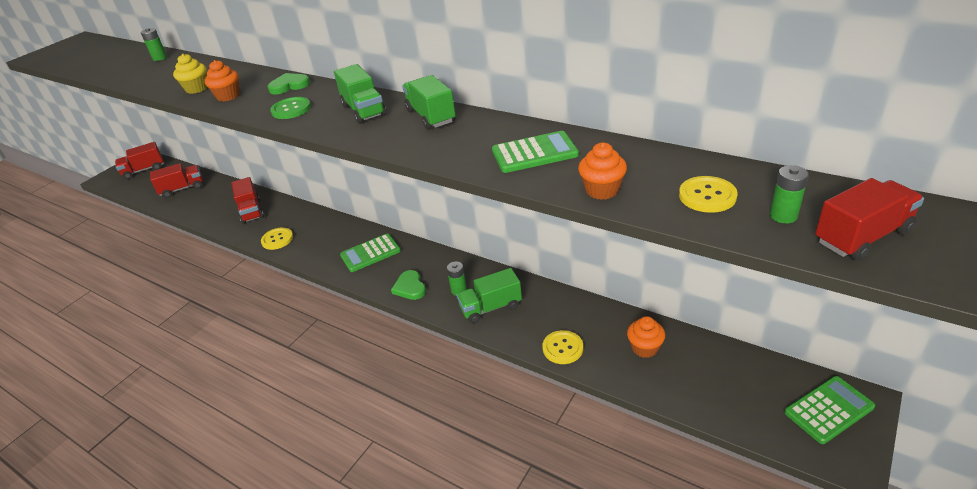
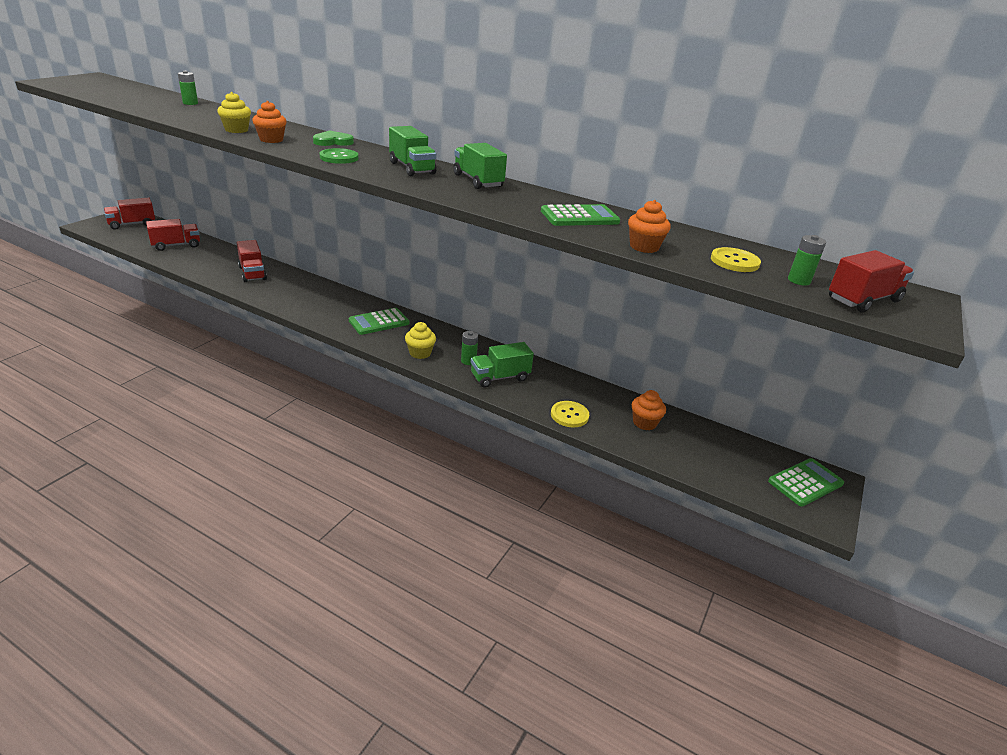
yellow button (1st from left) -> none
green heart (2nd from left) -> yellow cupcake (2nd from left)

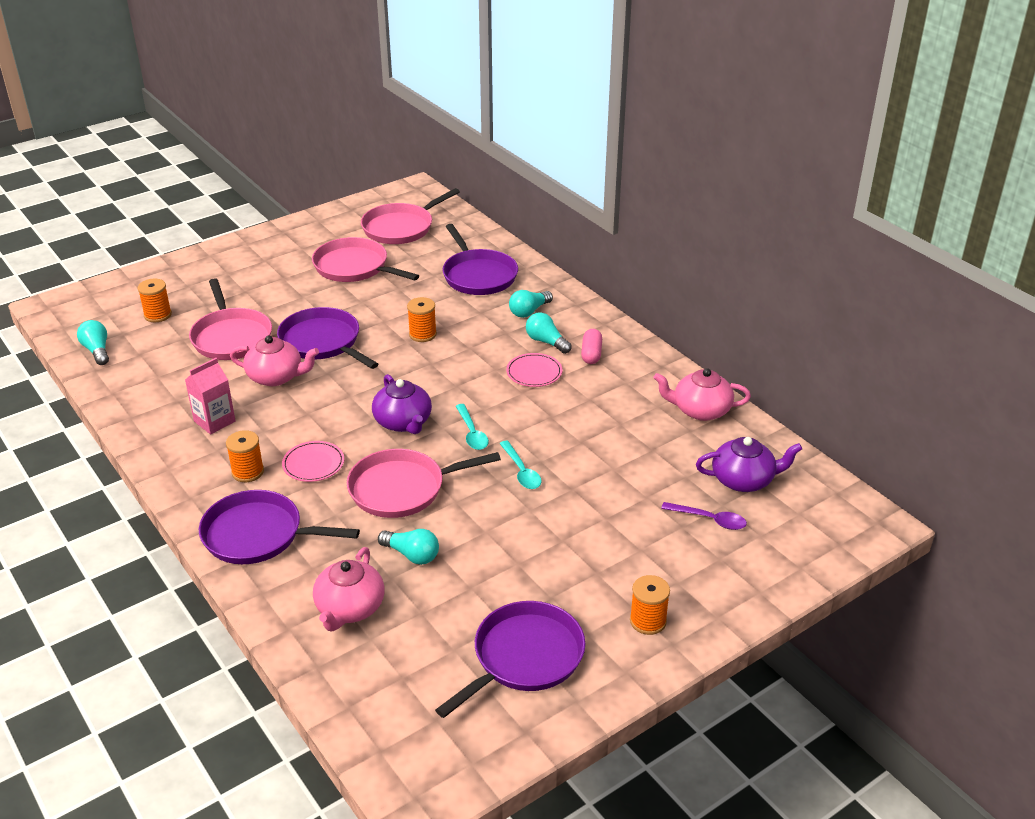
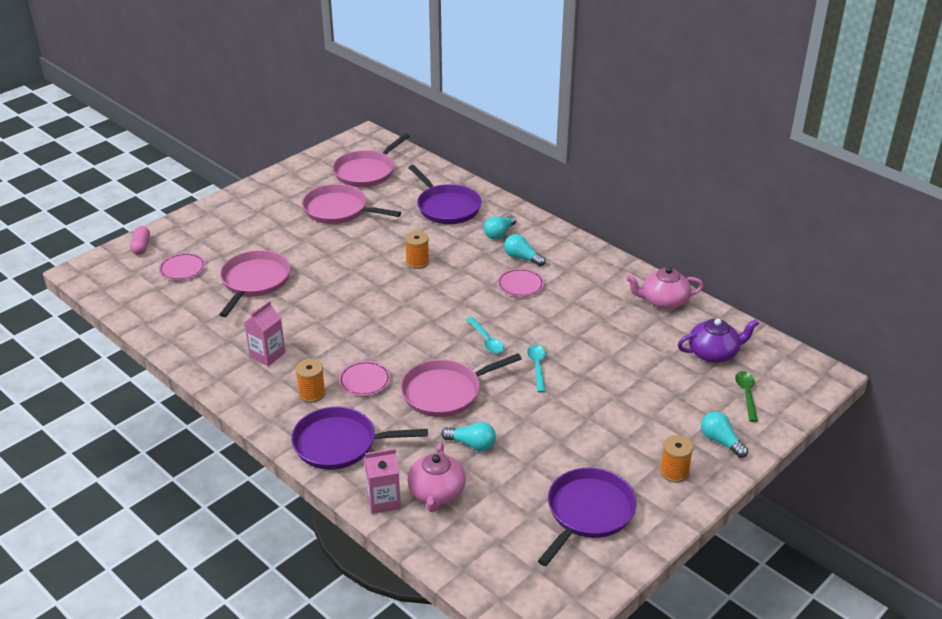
pink teapot (1st from left) -> none
purple pan (2nd from left) -> none
purple teapot (1st from left) -> none
purple spoon -> none
none -> pink carton (2nd from left)
none -> green spoon
turquoise light bulb (1st from left in the first image) -> turquoise light bulb (4th from left), moved
pink capsule, moved
orange spool (1st from left) -> pink plate (1st from left)
pink pan (1st from left), 135 degrees counterclockwise
turquoise spoon (2nd from left), 150 degrees counterclockwise

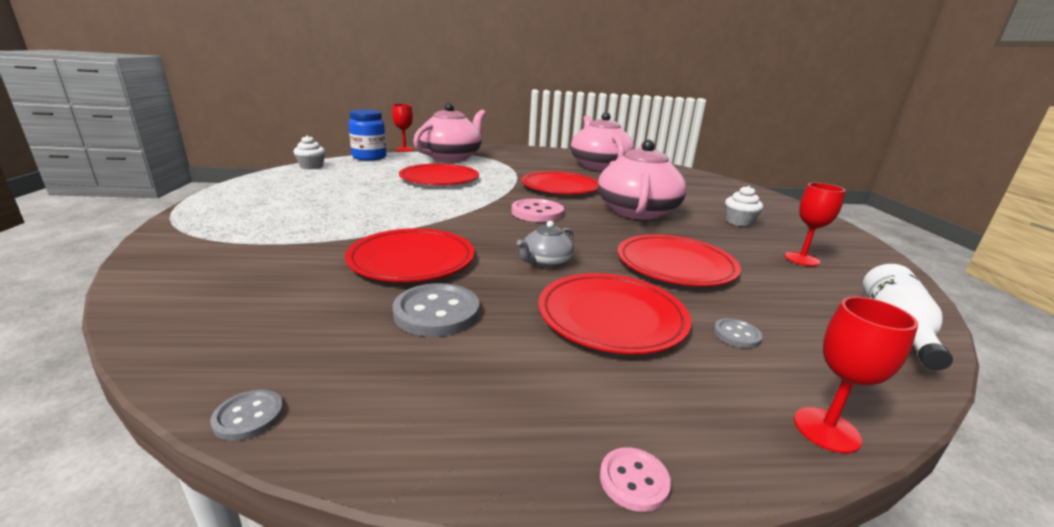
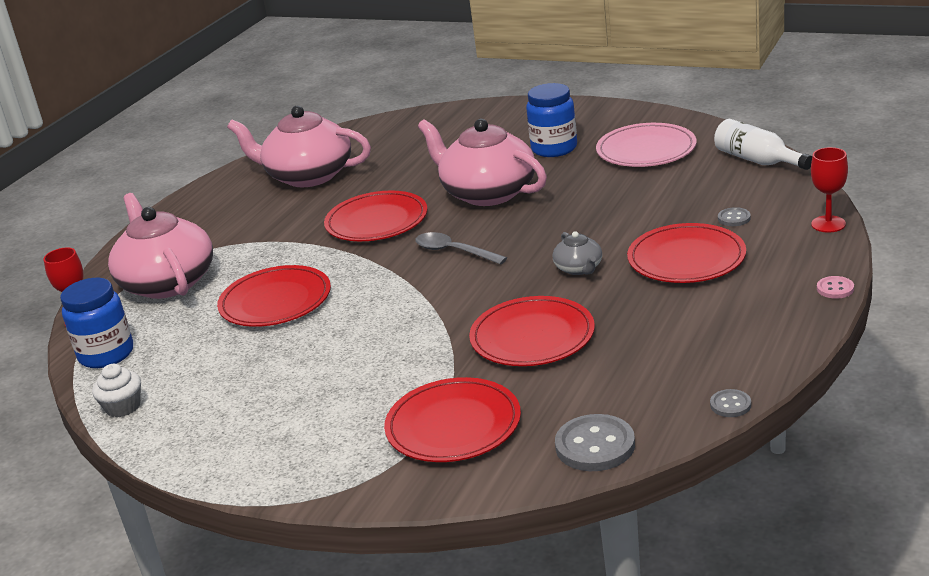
grey button (2nd from left in the first image) -> grey button (1st from left), moved
red plate (5th from left in the first image) -> red plate (3rd from left), moved
pink button (1st from left) -> grey spoon
white cupcake (2nd from left) -> blue jar (2nd from left)
red goblet (2nd from left) -> pink plate

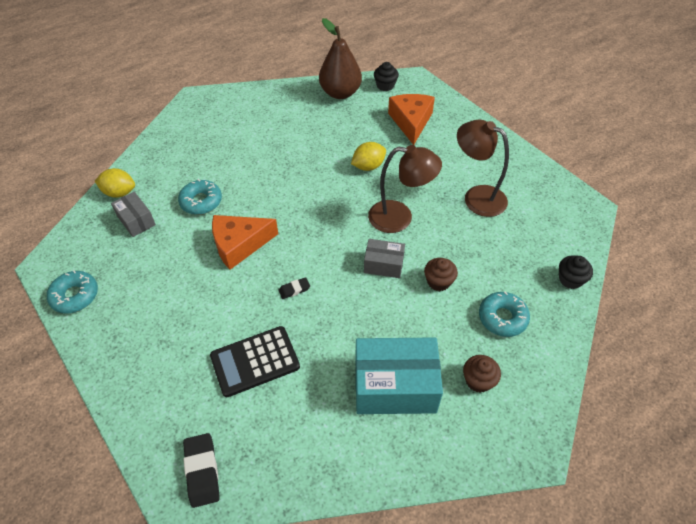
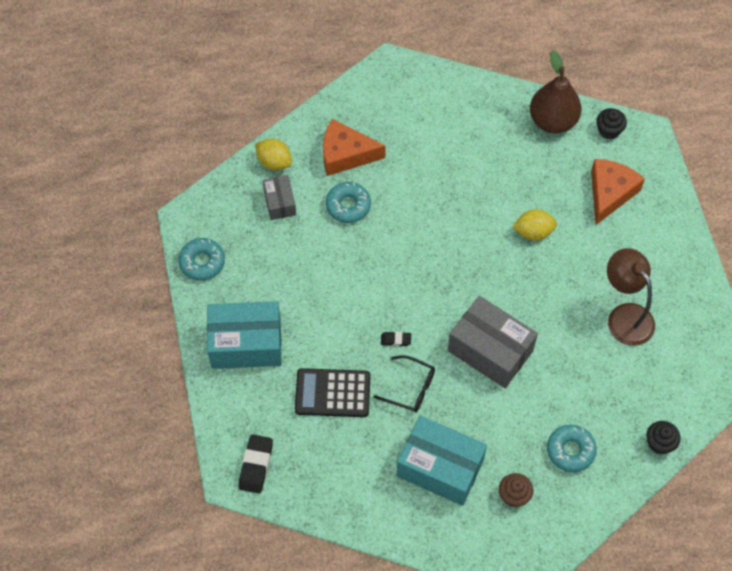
brown lamp (1st from left) -> none
brown cupcake (1st from left) -> none
none -> turquoise box (1st from left)
none -> black glasses
orange cheese (1st from left), moved
grey box (2nd from left), x1.87

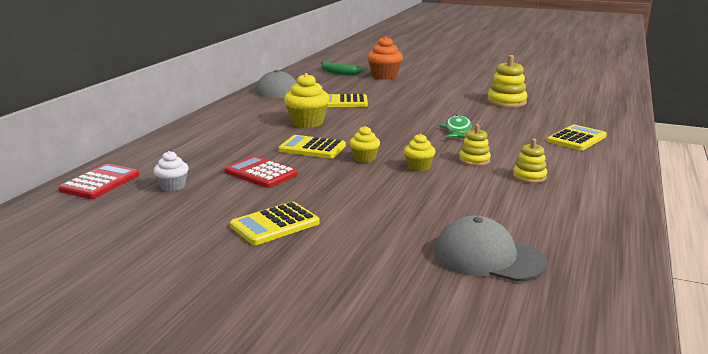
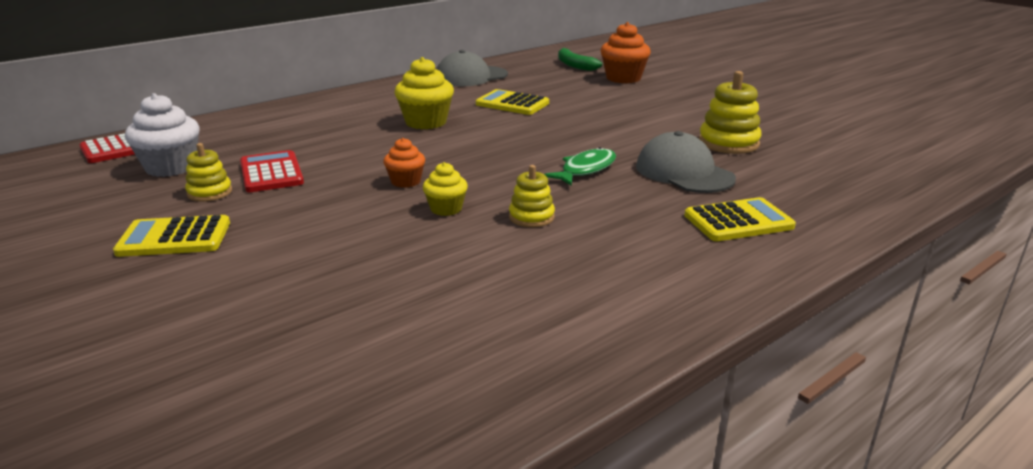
yellow calculator (2nd from left) -> none
grey cap (2nd from left), moved
yellow stacking toy (3rd from left in the first image) -> yellow stacking toy (1st from left), moved
yellow cupcake (2nd from left) -> orange cupcake (1st from left)
white cupcake, x1.71

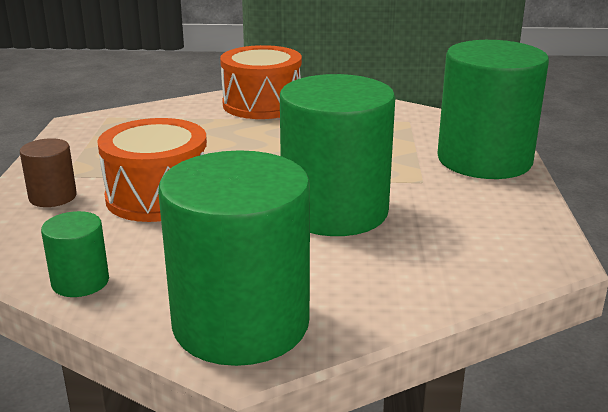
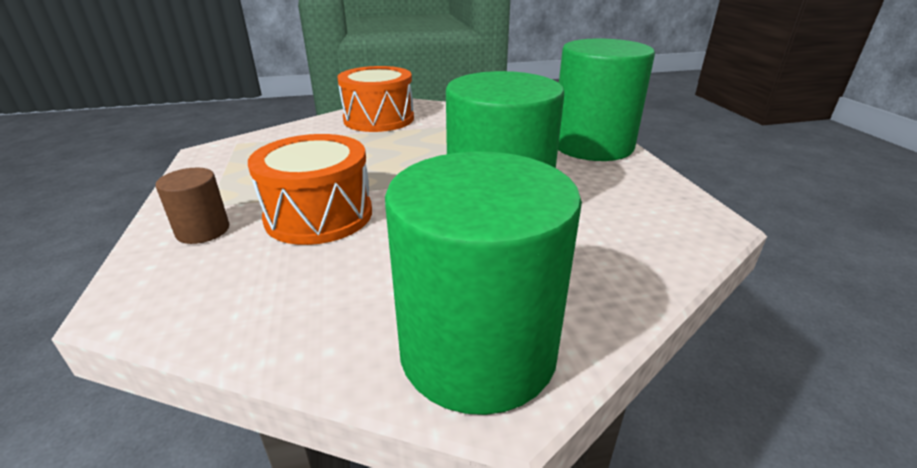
green cylinder (1st from left) -> none

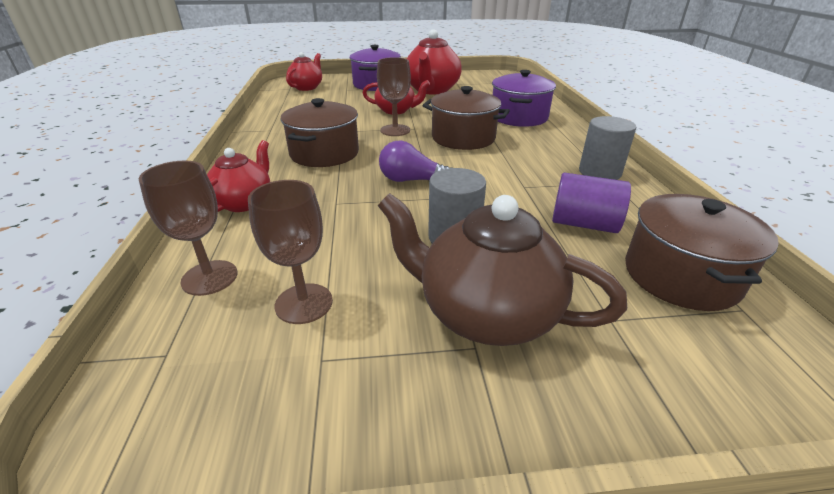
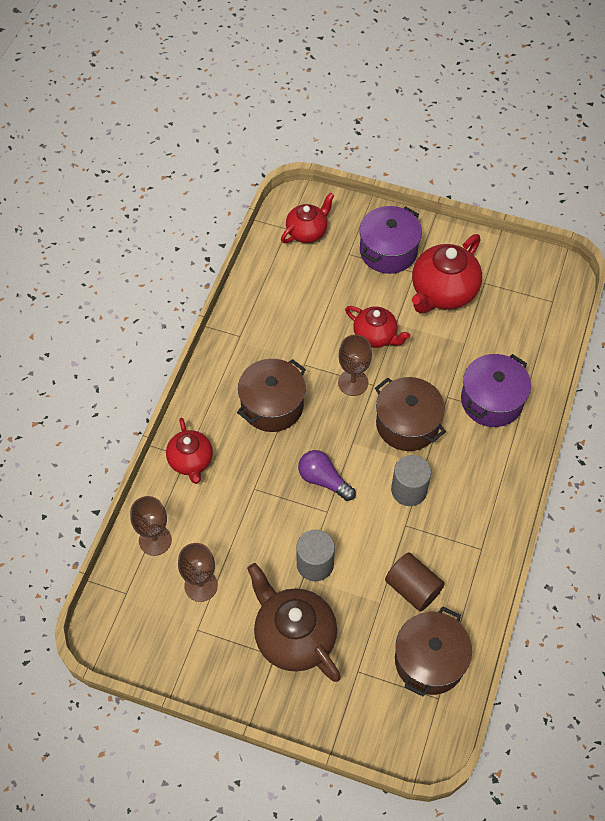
grey cylinder (2nd from left), moved
purple cylinder -> brown cylinder
red teapot (1st from left), 120 degrees clockwise

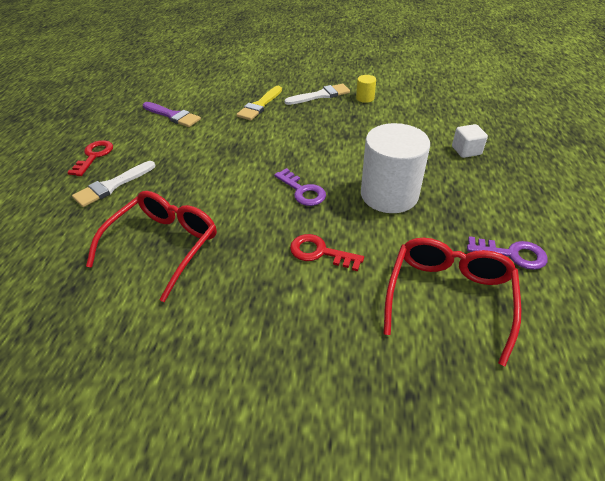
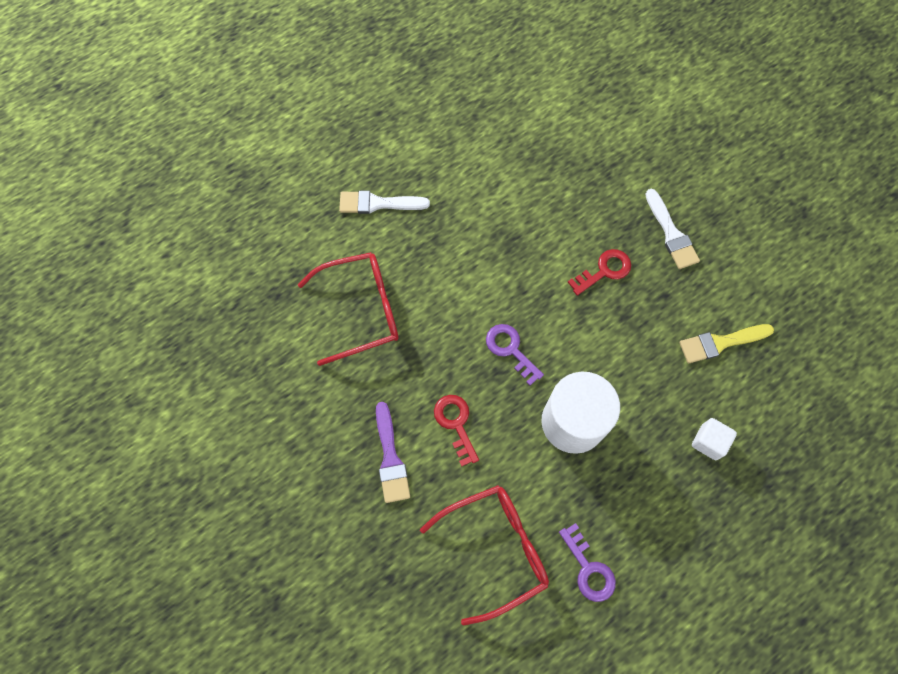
yellow cylinder -> none
red key (1st from left in the first image) -> red key (2nd from left), moved
purple brush, moved
yellow brush, moved
purple key (1st from left), 135 degrees clockwise
white brush (2nd from left), 45 degrees clockwise

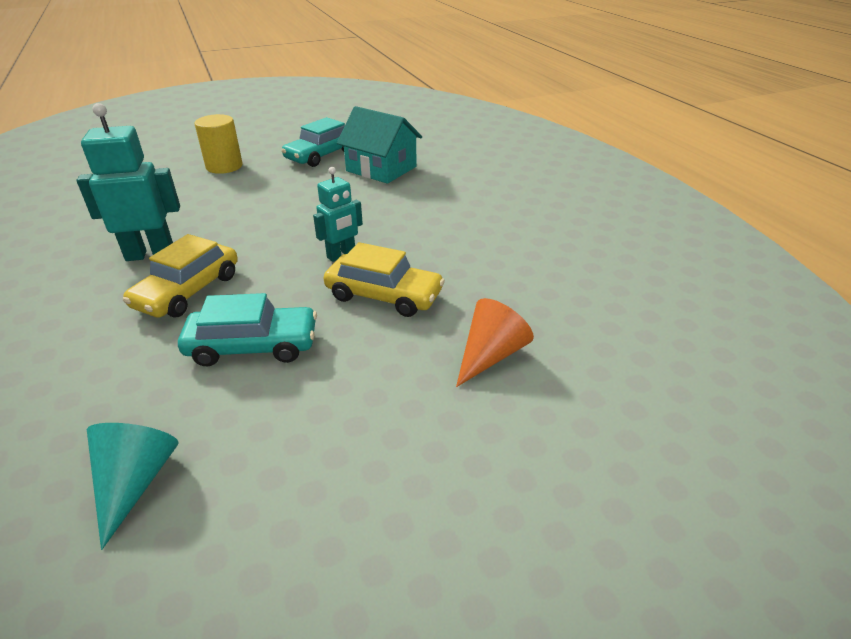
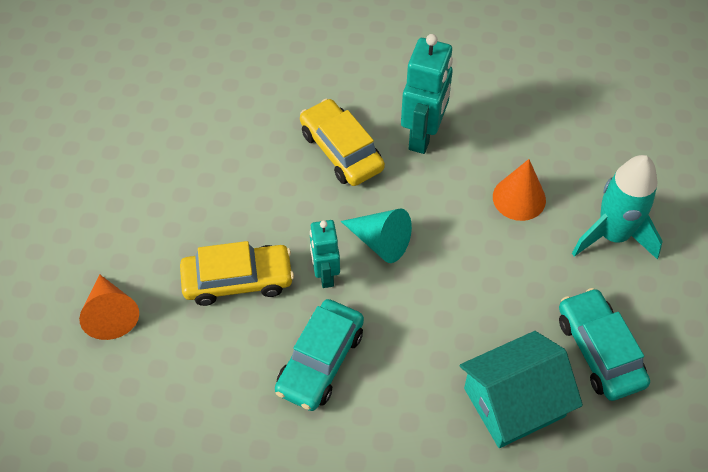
none -> orange cone (2nd from left)
turquoise cone, moved
turquoise car (1st from left), moved
yellow cylinder -> turquoise rocket
yellow car (2nd from left in the first image) -> yellow car (1st from left), 150 degrees counterclockwise

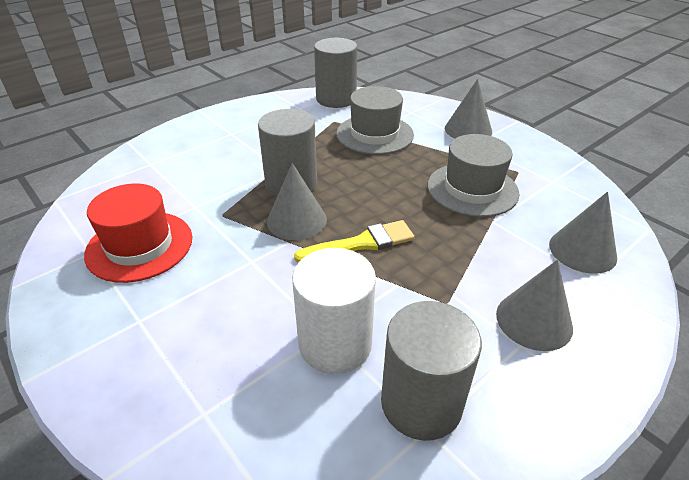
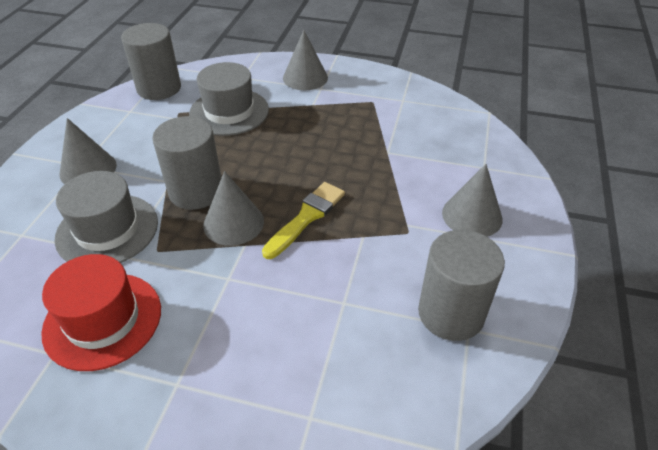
white cylinder -> none
grey hat (2nd from left in the first image) -> grey hat (1st from left), moved
grey cone (4th from left in the first image) -> grey cone (1st from left), moved

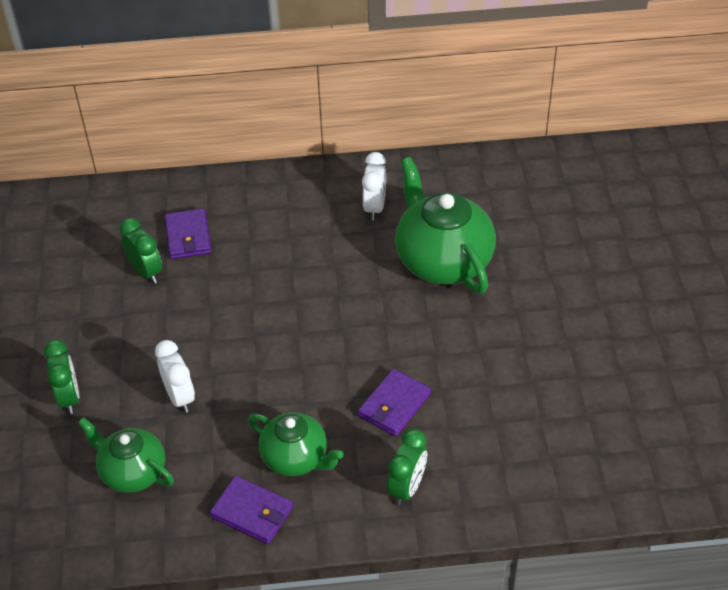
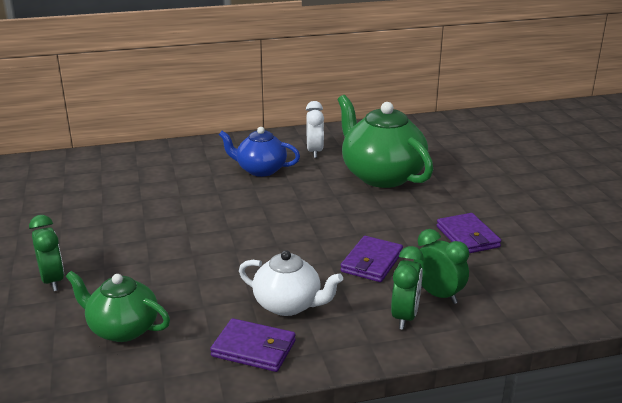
white clock (1st from left) -> none
none -> blue teapot
green clock (2nd from left in the first image) -> green clock (3rd from left), moved
purple wallet (1st from left in the first image) -> purple wallet (3rd from left), moved
green teapot (2nd from left) -> white teapot

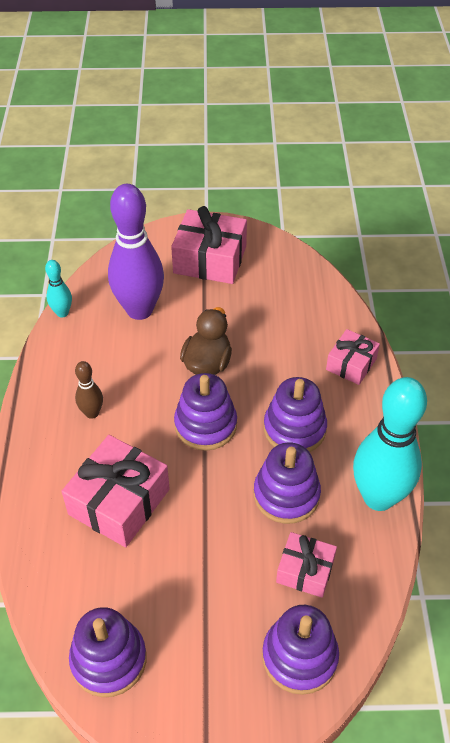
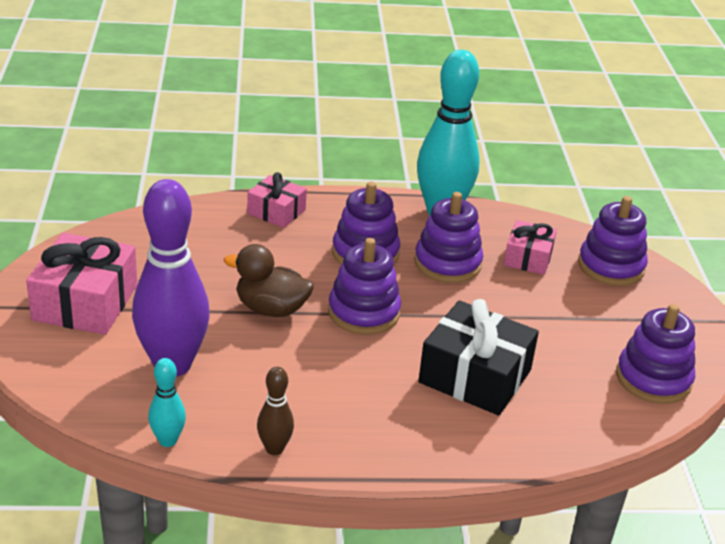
brown bowling pin, moved
pink gift (1st from left) -> black gift

